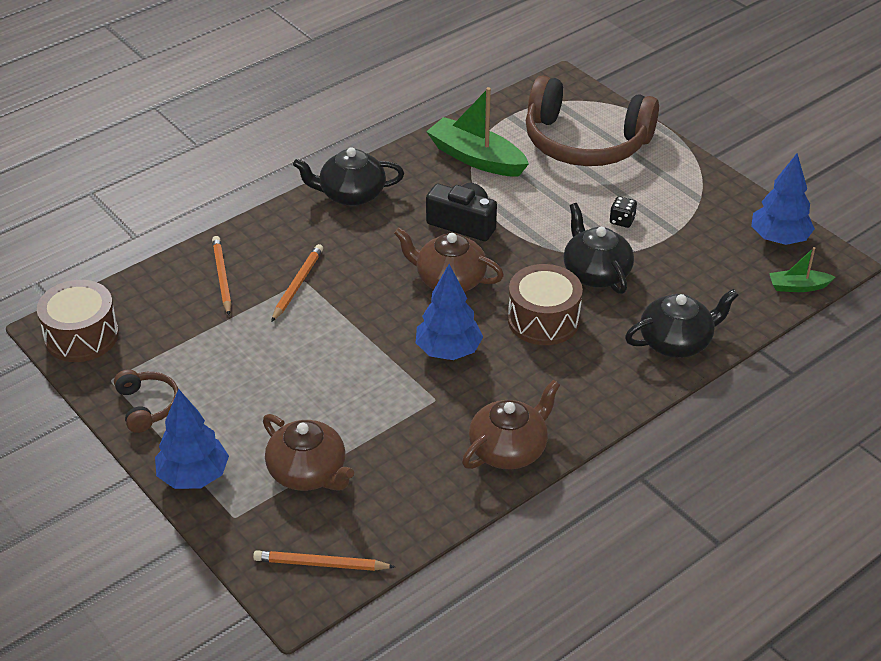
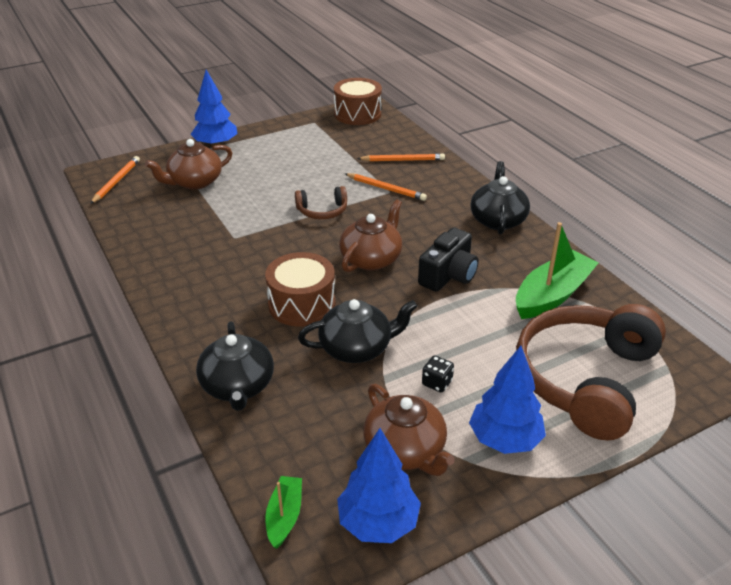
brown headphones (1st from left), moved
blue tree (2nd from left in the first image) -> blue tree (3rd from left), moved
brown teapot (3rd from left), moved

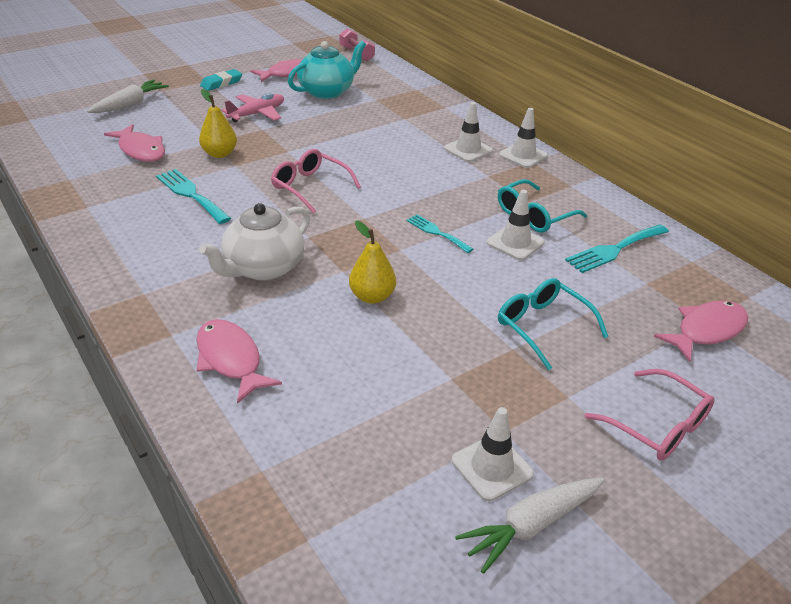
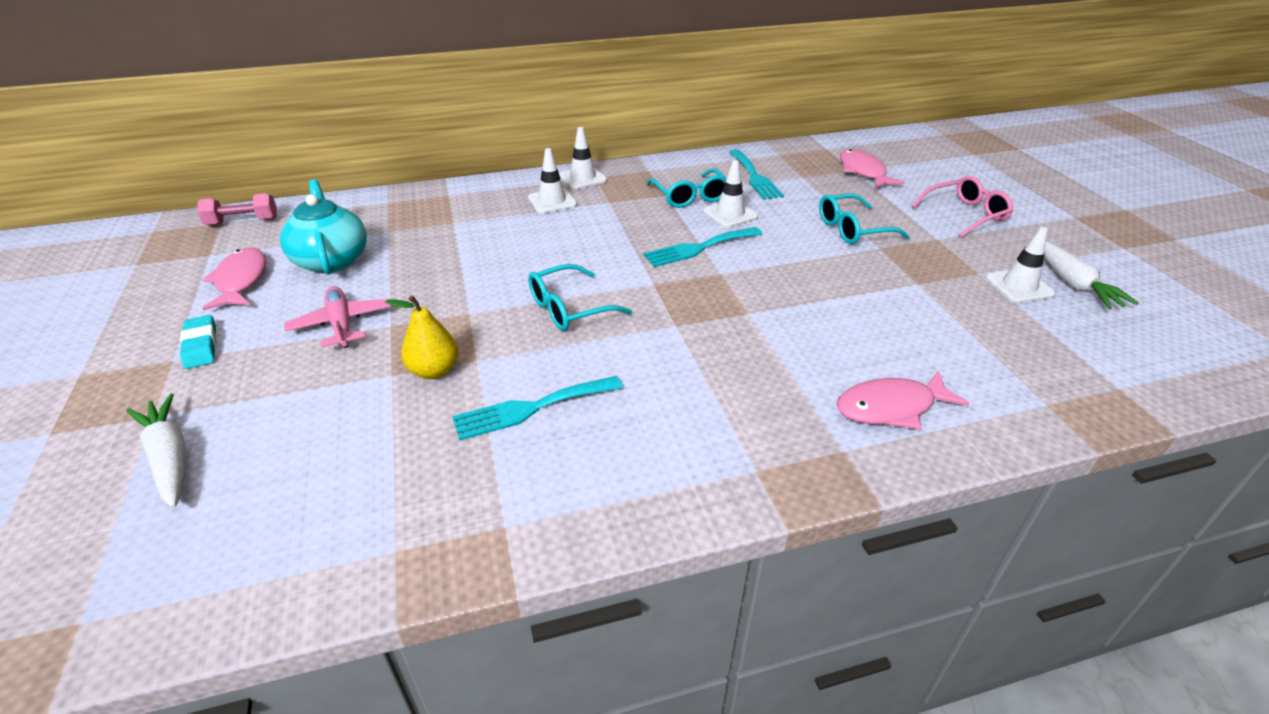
pink fish (1st from left) -> none
white teapot -> none
yellow pear (2nd from left) -> none
pink glasses (1st from left) -> turquoise glasses (1st from left)
turquoise fork (2nd from left), x1.53

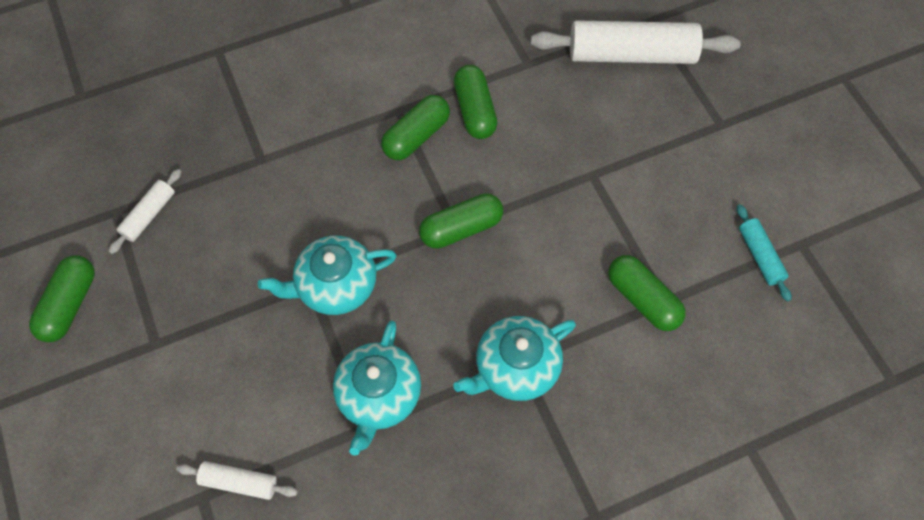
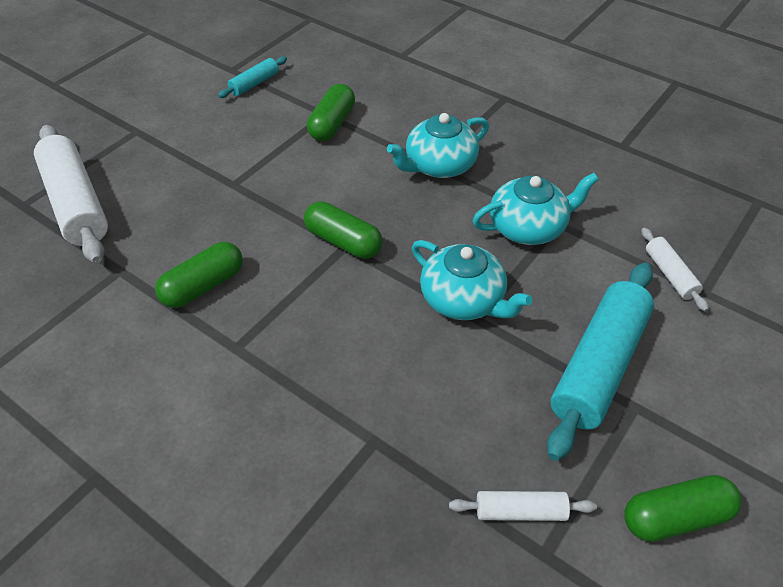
green capsule (2nd from left) -> none
none -> turquoise rolling pin (2nd from left)
turquoise teapot (3rd from left in the first image) -> turquoise teapot (1st from left), 120 degrees clockwise

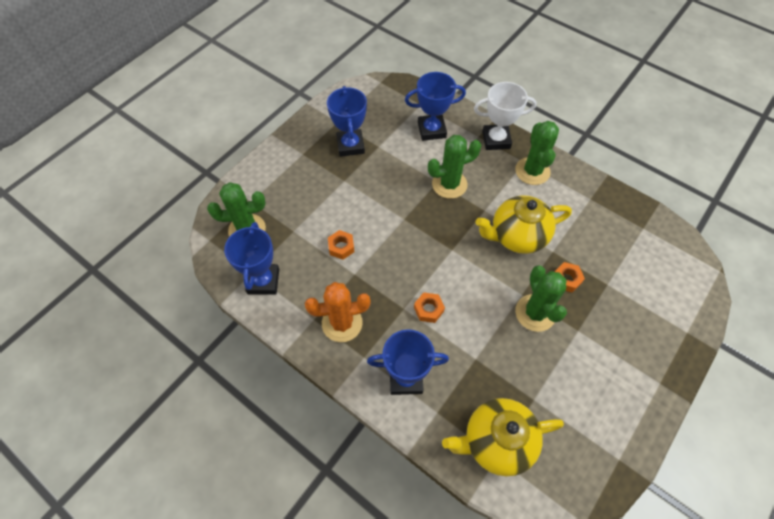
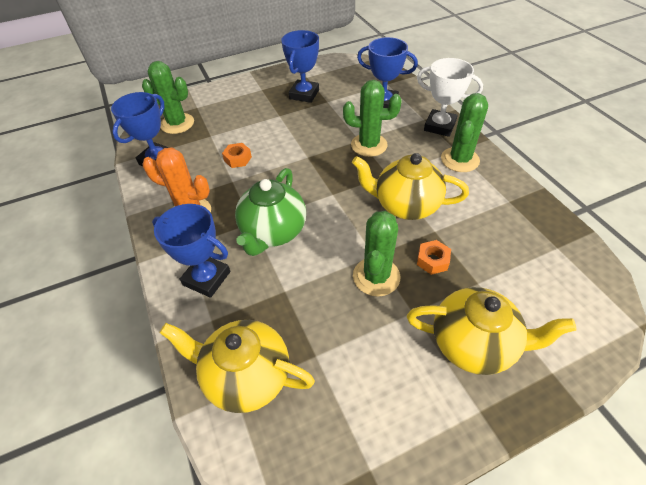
none -> yellow teapot (3rd from left)
orange nut (2nd from left) -> green teapot

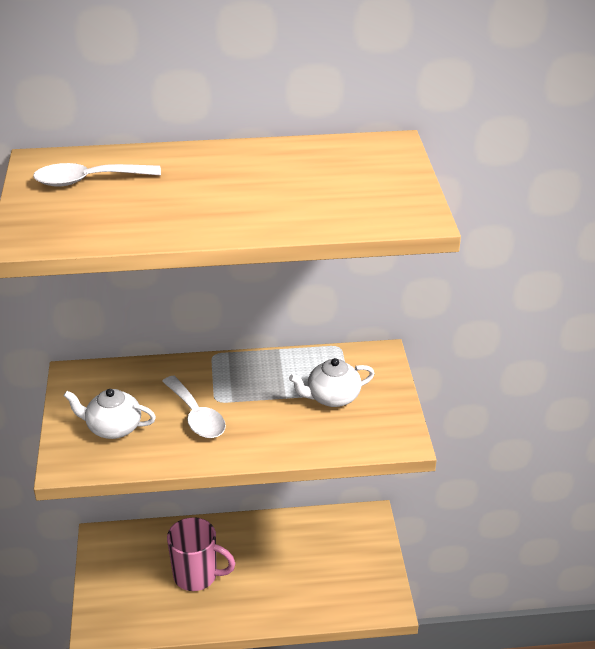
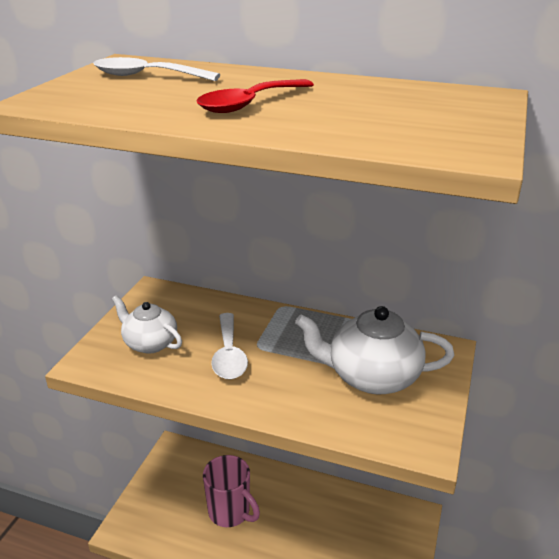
none -> red spoon
white teapot (2nd from left), x1.58

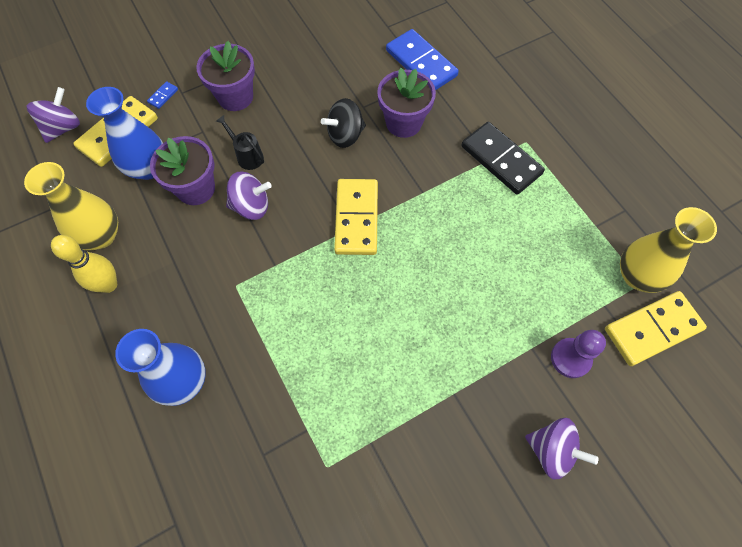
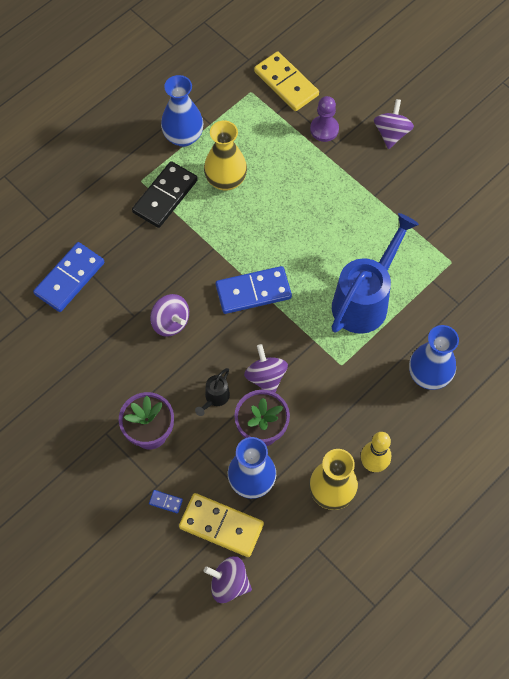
purple flower pot (3rd from left) -> none
none -> blue vase (1st from left)
none -> blue watering can
yellow vase (2nd from left in the first image) -> yellow vase (1st from left), moved
black spinning top -> purple spinning top (1st from left)
yellow domino (2nd from left) -> blue domino (3rd from left)

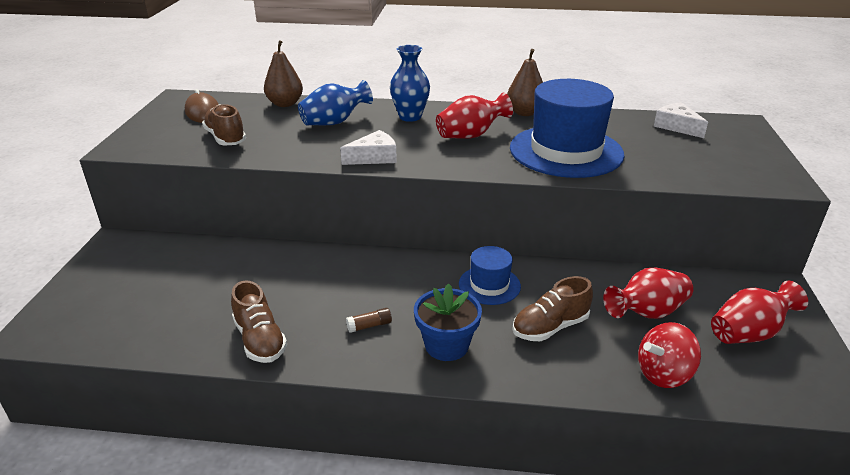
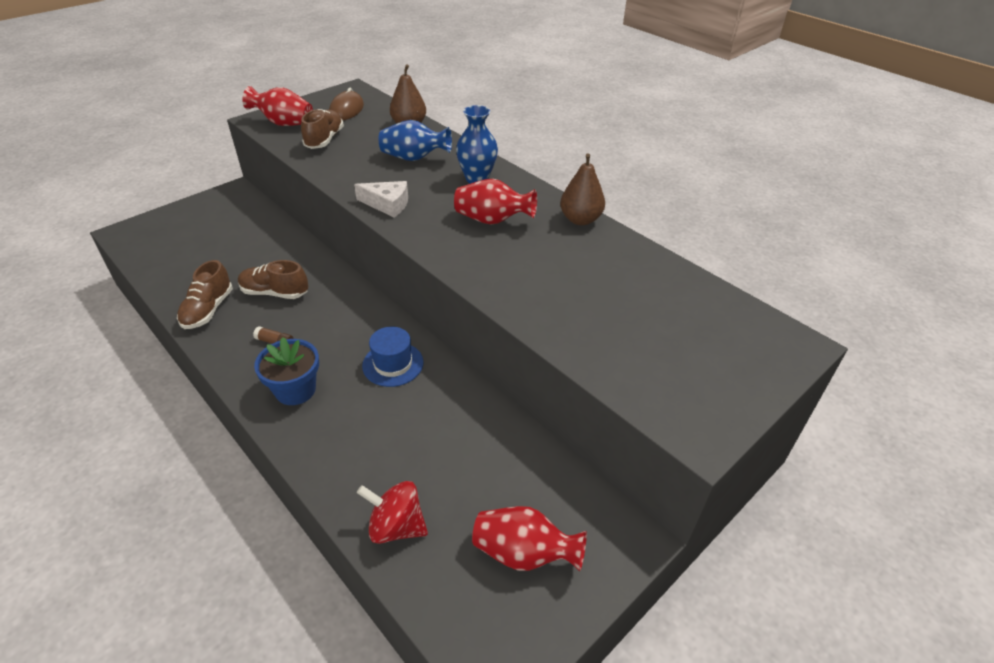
blue hat (2nd from left) -> none
white cheese (2nd from left) -> none
brown shoe (3rd from left in the first image) -> brown shoe (2nd from left), moved
red vase (2nd from left in the first image) -> red vase (1st from left), moved

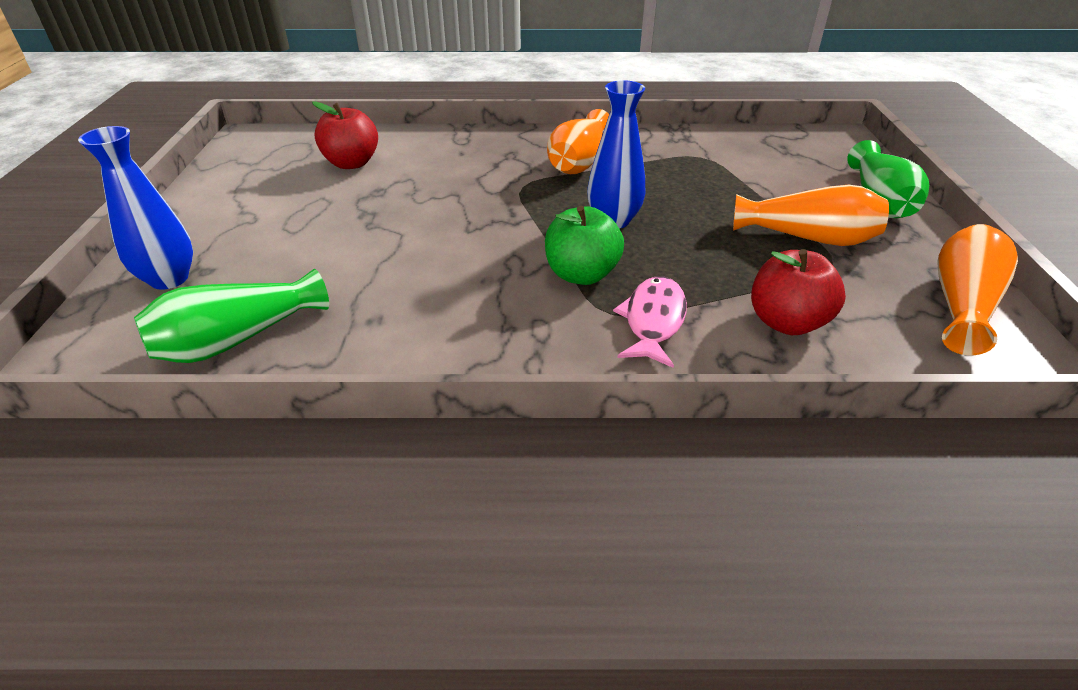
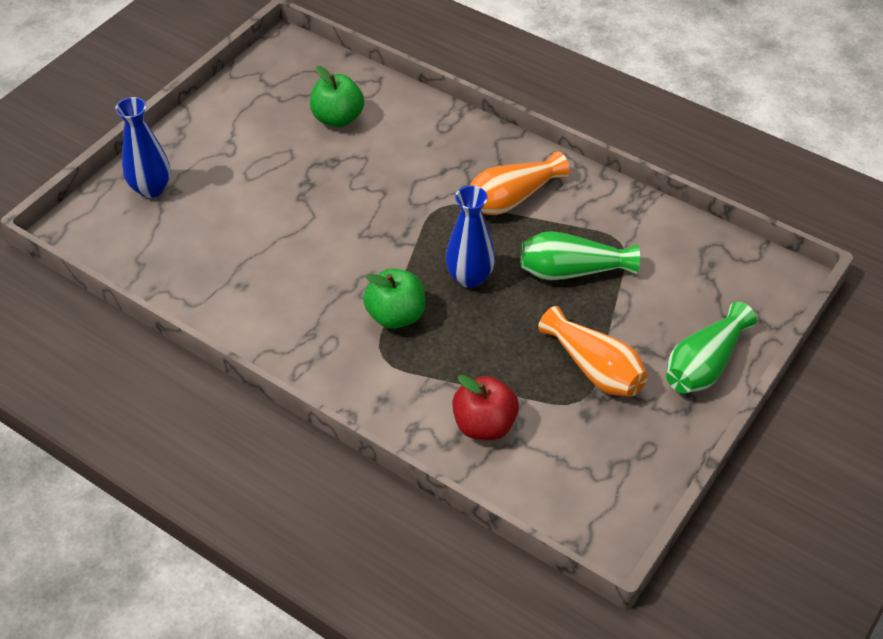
pink fish -> none
orange vase (3rd from left) -> none
green vase (1st from left), moved
red apple (1st from left) -> green apple (1st from left)

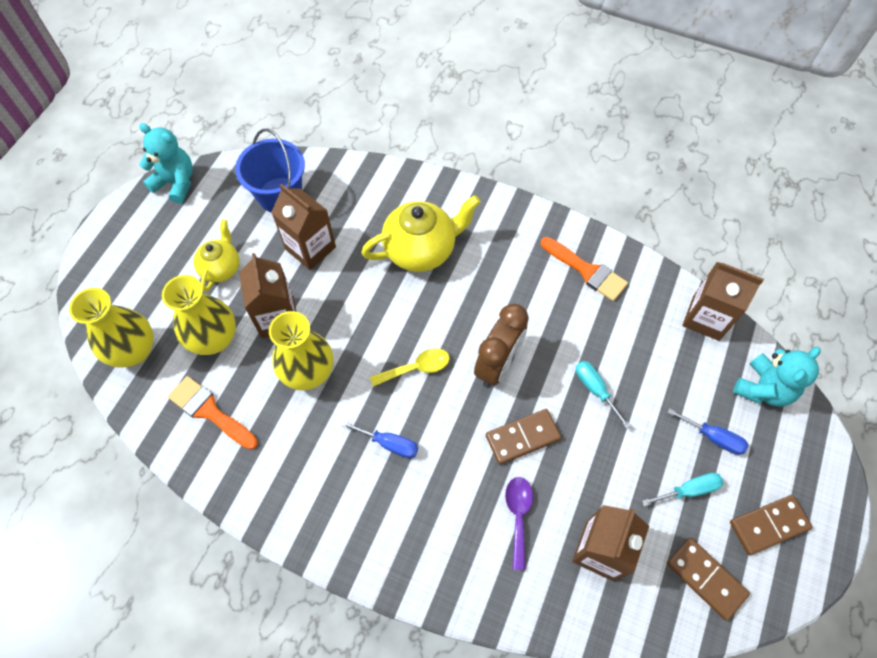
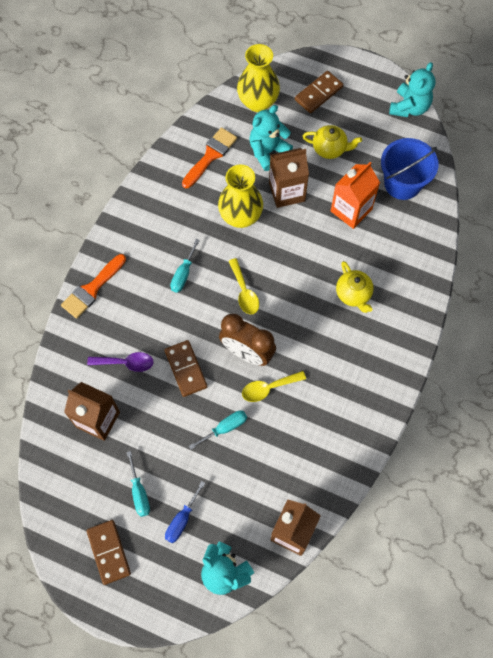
none -> yellow spoon (2nd from left)
orange brush (2nd from left in the first image) -> orange brush (1st from left), moved
brown domino (2nd from left in the first image) -> brown domino (3rd from left), moved
yellow vase (2nd from left) -> turquoise teddy bear (2nd from left)
brown carton (2nd from left) -> orange carton
blue screwdriver (1st from left) -> turquoise screwdriver (2nd from left)
yellow teapot (2nd from left), x0.60

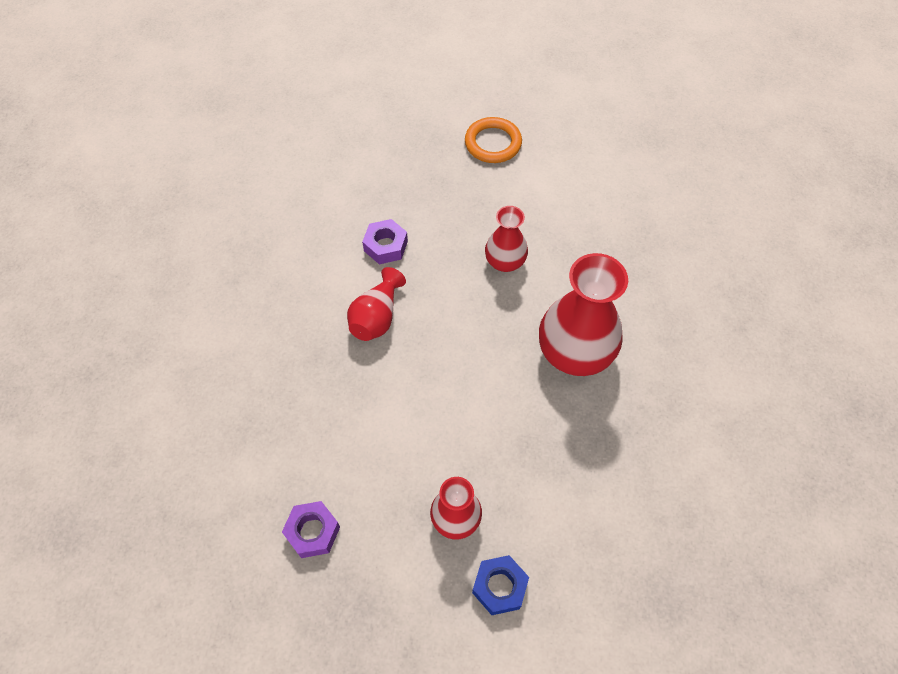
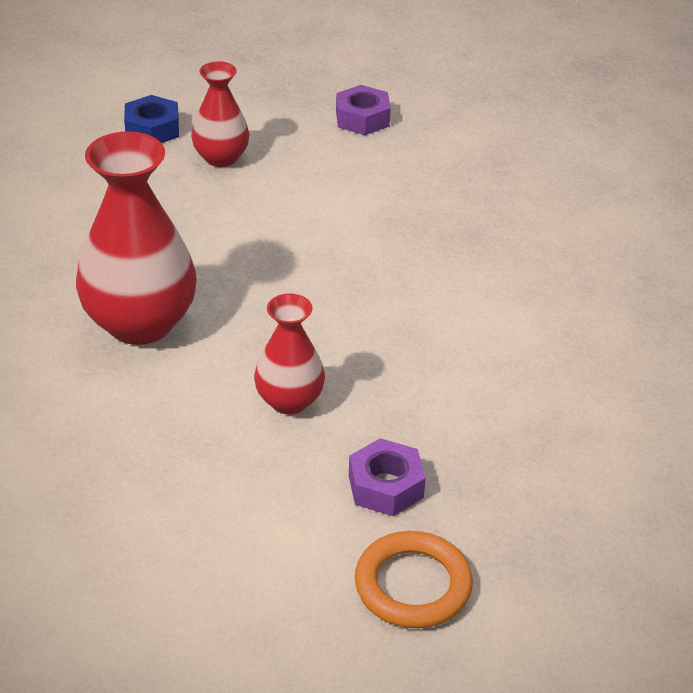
red vase (1st from left) -> none
purple nut (2nd from left), moved

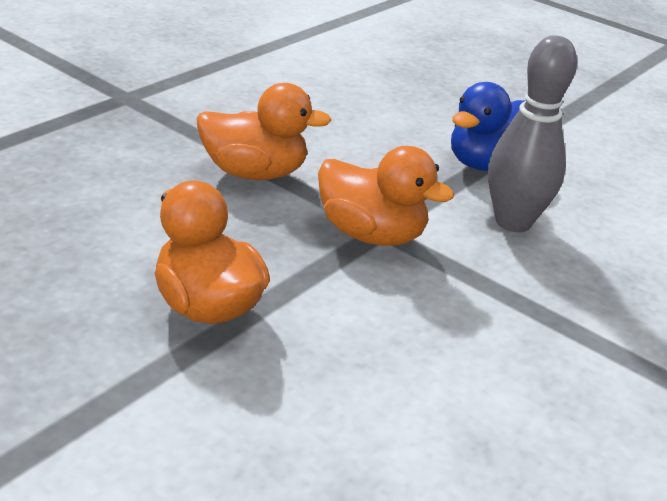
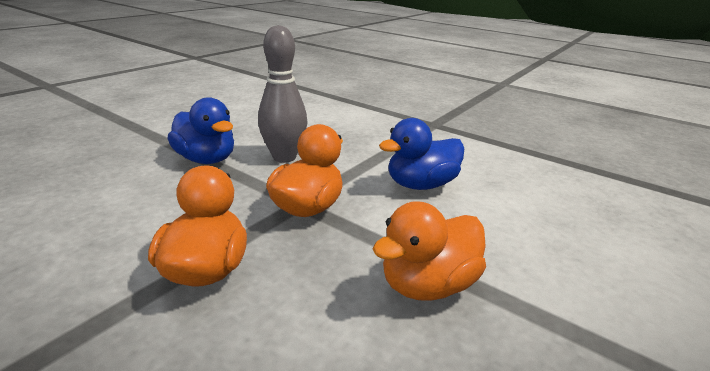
none -> blue duck (2nd from left)

